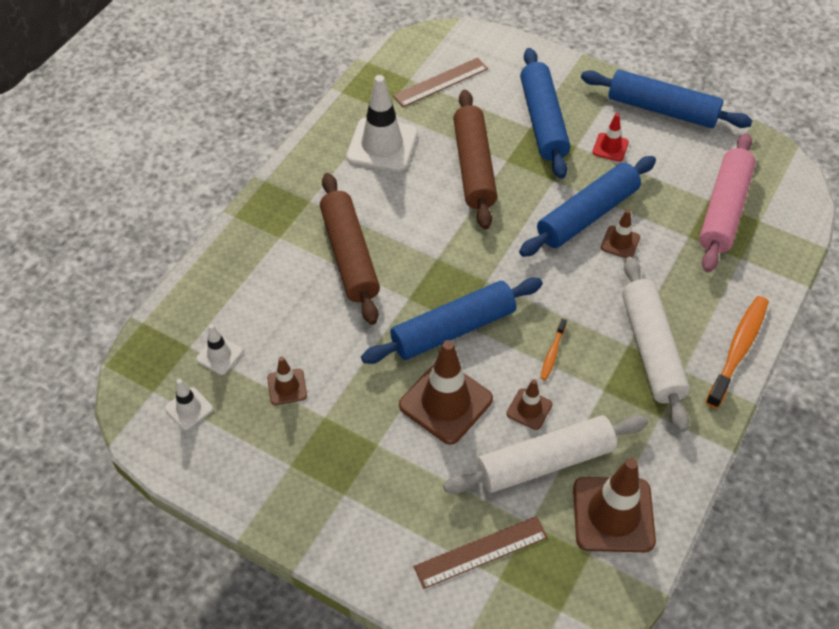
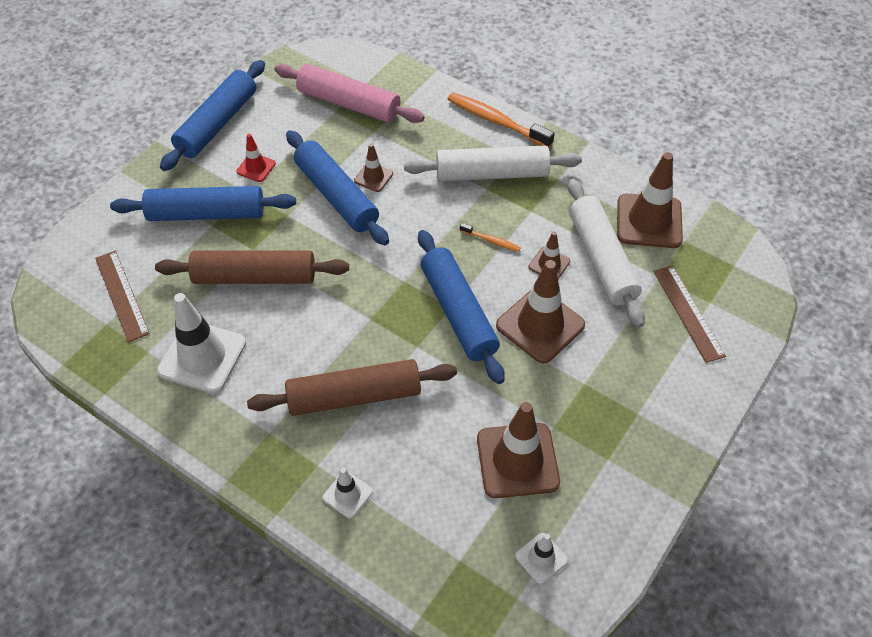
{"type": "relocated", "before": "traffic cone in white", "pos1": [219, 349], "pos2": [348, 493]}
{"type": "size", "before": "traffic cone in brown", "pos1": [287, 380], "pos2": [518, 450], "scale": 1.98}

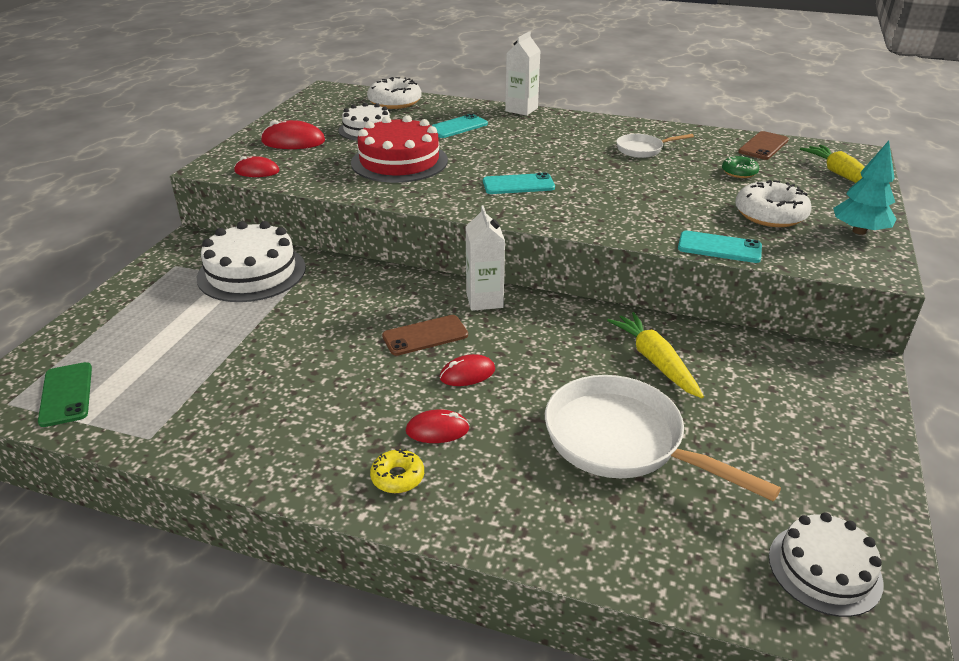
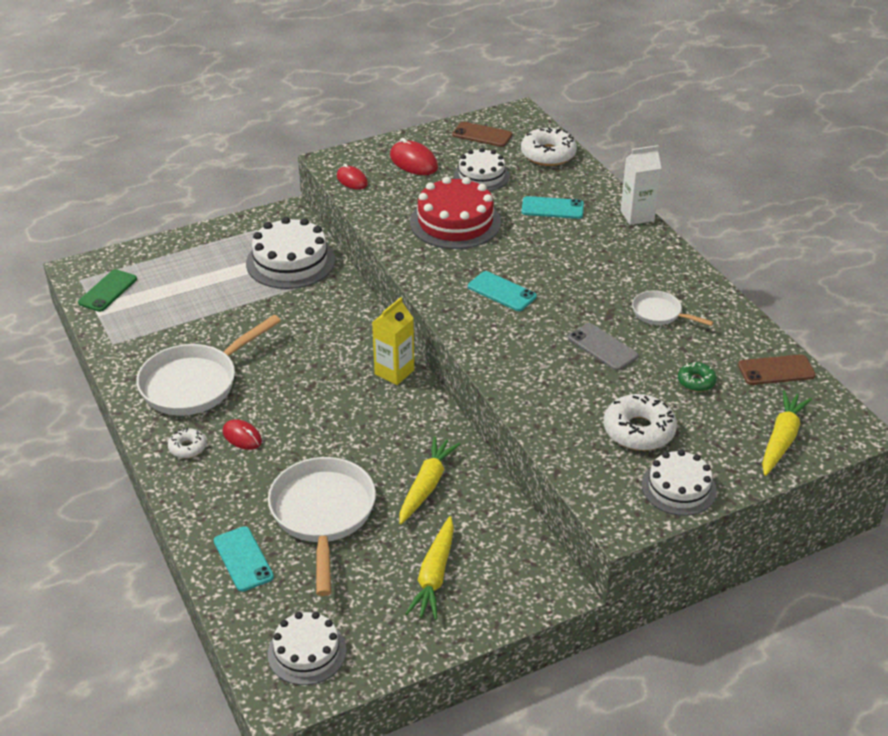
{"type": "exchanged", "before": "tree in turquoise", "after": "cake in white", "pos1": [865, 188], "pos2": [679, 483]}
{"type": "colour", "before": "carton in white", "after": "carton in yellow", "pos1": [485, 258], "pos2": [393, 341]}
{"type": "relocated", "before": "phone in turquoise", "pos1": [720, 247], "pos2": [244, 559]}
{"type": "relocated", "before": "phone in brown", "pos1": [425, 335], "pos2": [482, 134]}
{"type": "missing", "before": "mouse in red", "pos1": [467, 370]}
{"type": "colour", "before": "donut in yellow", "after": "donut in white", "pos1": [397, 471], "pos2": [187, 443]}
{"type": "appeared", "after": "pan in white", "pos2": [208, 365]}
{"type": "appeared", "after": "phone in grey", "pos2": [603, 347]}
{"type": "appeared", "after": "carrot in yellow", "pos2": [429, 568]}

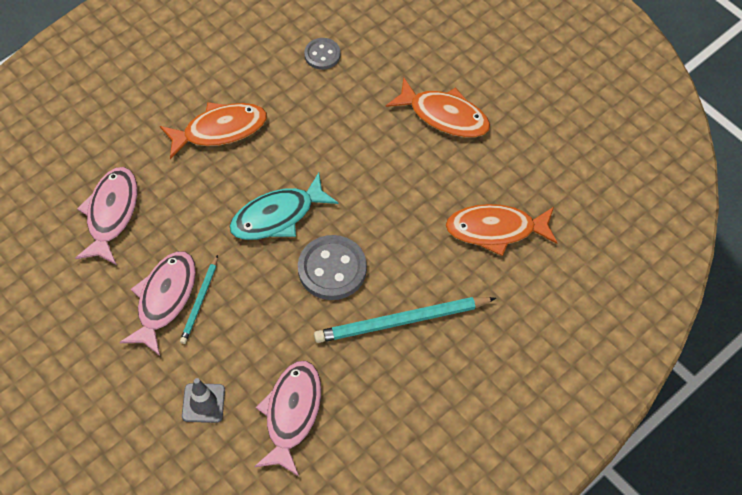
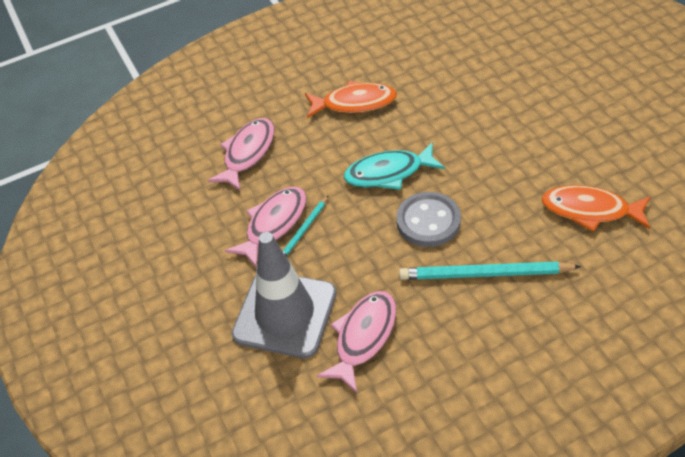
{"type": "missing", "before": "button in grey", "pos1": [322, 54]}
{"type": "missing", "before": "fish in orange", "pos1": [438, 108]}
{"type": "size", "before": "traffic cone in grey", "pos1": [203, 400], "pos2": [284, 295], "scale": 2.31}

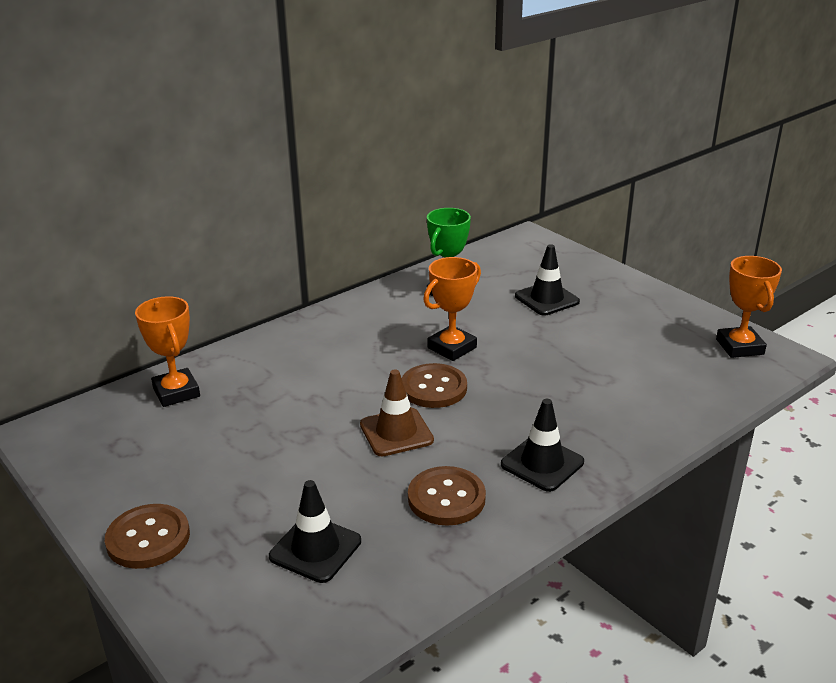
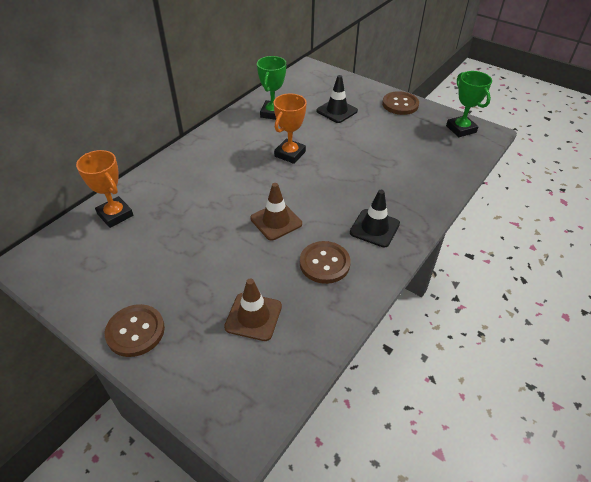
{"type": "colour", "before": "trophy in orange", "after": "trophy in green", "pos1": [749, 307], "pos2": [469, 104]}
{"type": "relocated", "before": "button in brown", "pos1": [434, 385], "pos2": [400, 103]}
{"type": "colour", "before": "traffic cone in black", "after": "traffic cone in brown", "pos1": [315, 531], "pos2": [253, 310]}

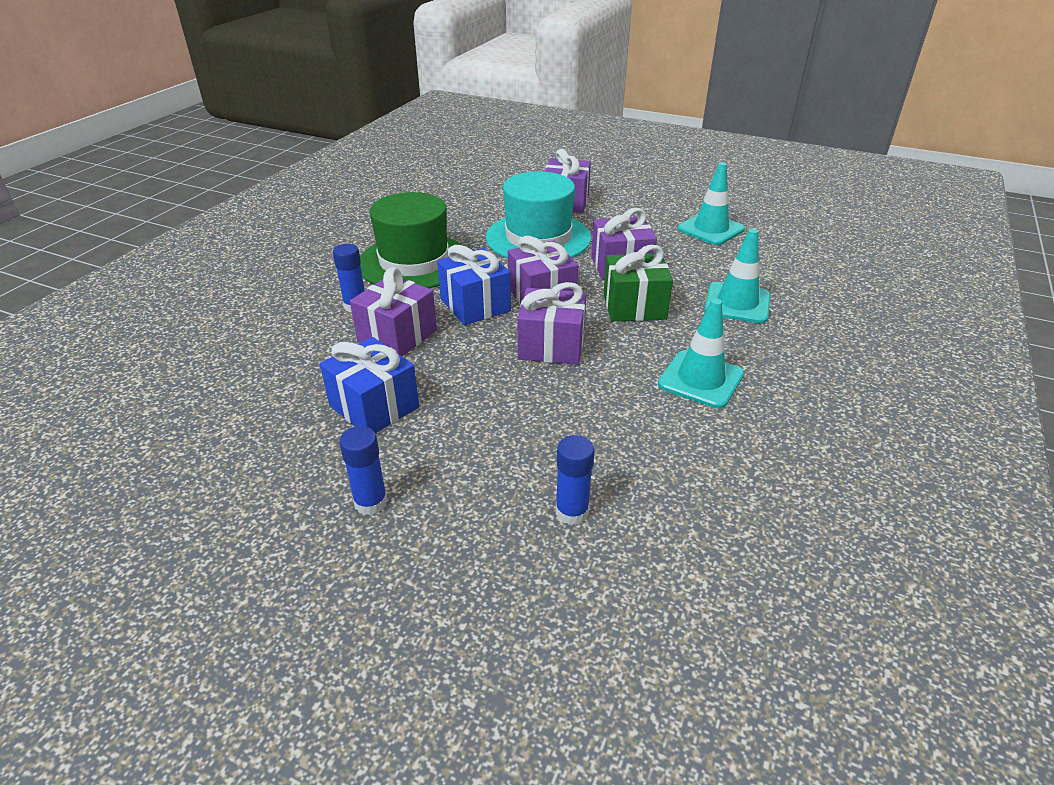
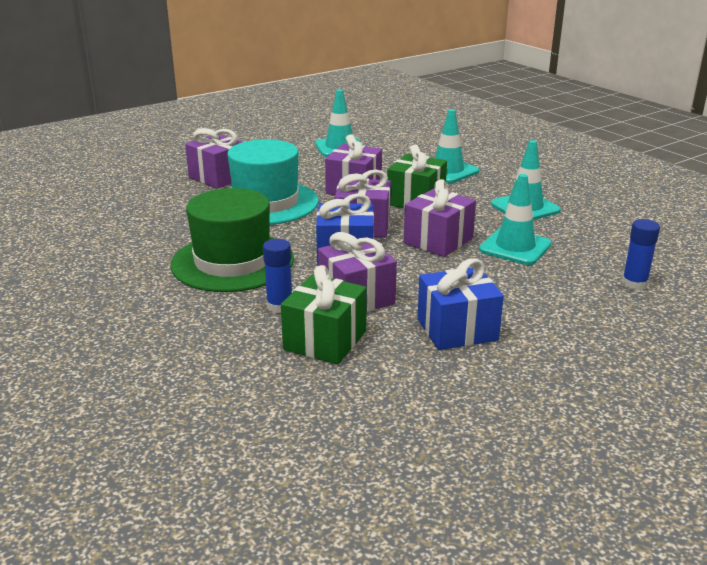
{"type": "missing", "before": "glue stick in blue", "pos1": [363, 470]}
{"type": "appeared", "after": "traffic cone in turquoise", "pos2": [515, 219]}
{"type": "appeared", "after": "gift in green", "pos2": [324, 314]}

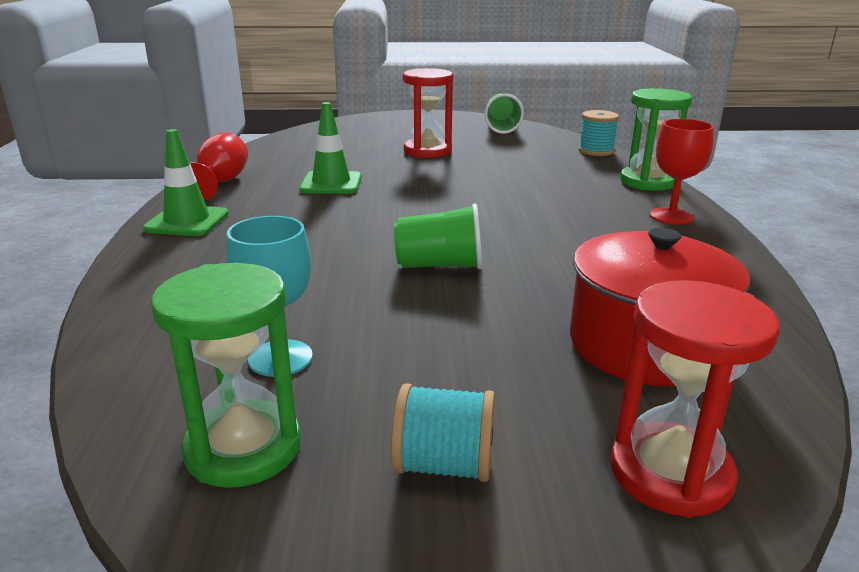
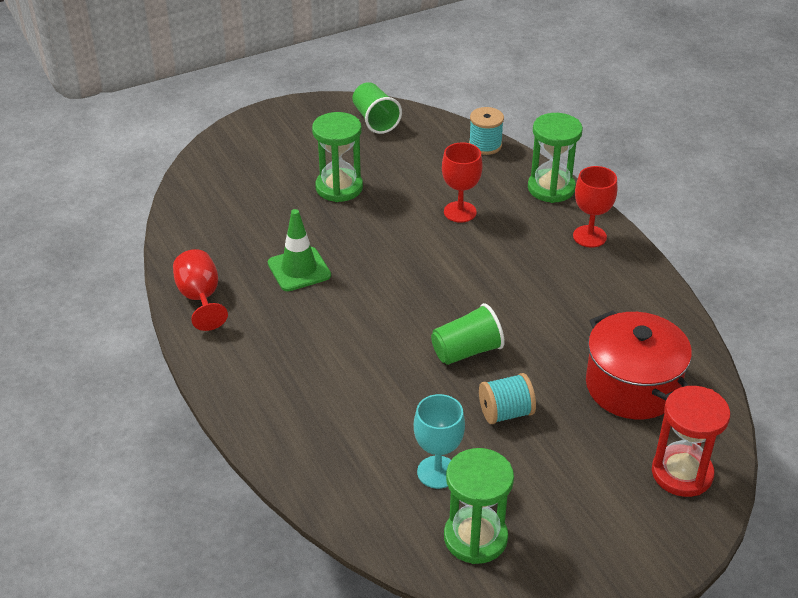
{"type": "colour", "before": "hourglass in red", "after": "hourglass in green", "pos1": [428, 113], "pos2": [337, 157]}
{"type": "missing", "before": "traffic cone in green", "pos1": [186, 182]}
{"type": "relocated", "before": "spool in turquoise", "pos1": [443, 432], "pos2": [507, 398]}
{"type": "appeared", "after": "goblet in red", "pos2": [462, 182]}

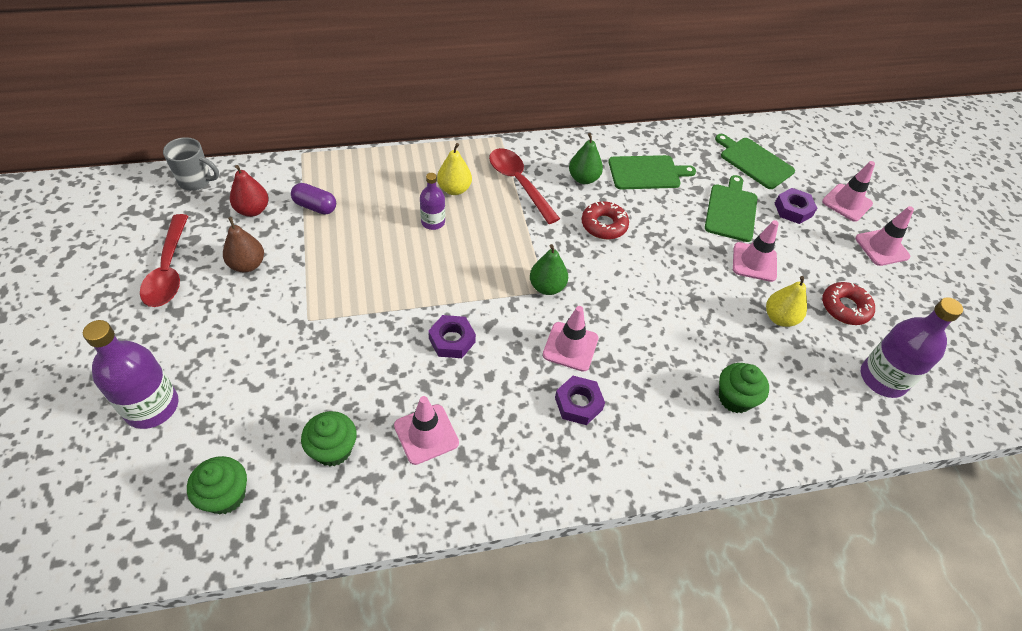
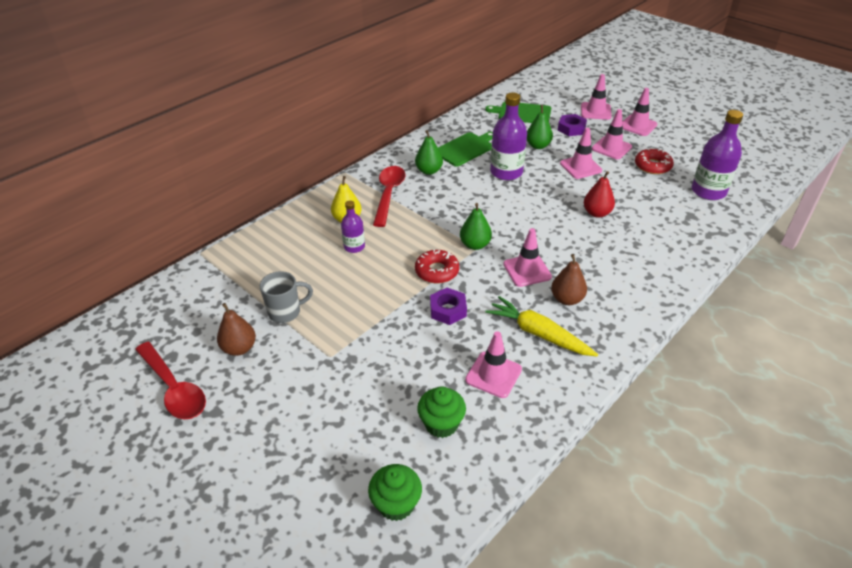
{"type": "relocated", "before": "mug in grey", "pos1": [191, 164], "pos2": [286, 297]}
{"type": "spun", "before": "spoon in red", "pos1": [524, 186], "pos2": [389, 196], "turn": 75}
{"type": "relocated", "before": "pear in red", "pos1": [249, 191], "pos2": [599, 194]}
{"type": "exchanged", "before": "cutting board in green", "after": "pear in green", "pos1": [731, 208], "pos2": [540, 127]}
{"type": "missing", "before": "capsule in purple", "pos1": [313, 198]}
{"type": "relocated", "before": "donut in red", "pos1": [605, 220], "pos2": [437, 266]}
{"type": "missing", "before": "pear in yellow", "pos1": [786, 301]}
{"type": "relocated", "before": "bottle in purple", "pos1": [131, 374], "pos2": [508, 136]}
{"type": "missing", "before": "cupcake in green", "pos1": [744, 388]}
{"type": "exchanged", "before": "nut in purple", "after": "pear in brown", "pos1": [580, 400], "pos2": [569, 279]}
{"type": "appeared", "after": "traffic cone in pink", "pos2": [612, 134]}
{"type": "appeared", "after": "carrot in yellow", "pos2": [541, 326]}

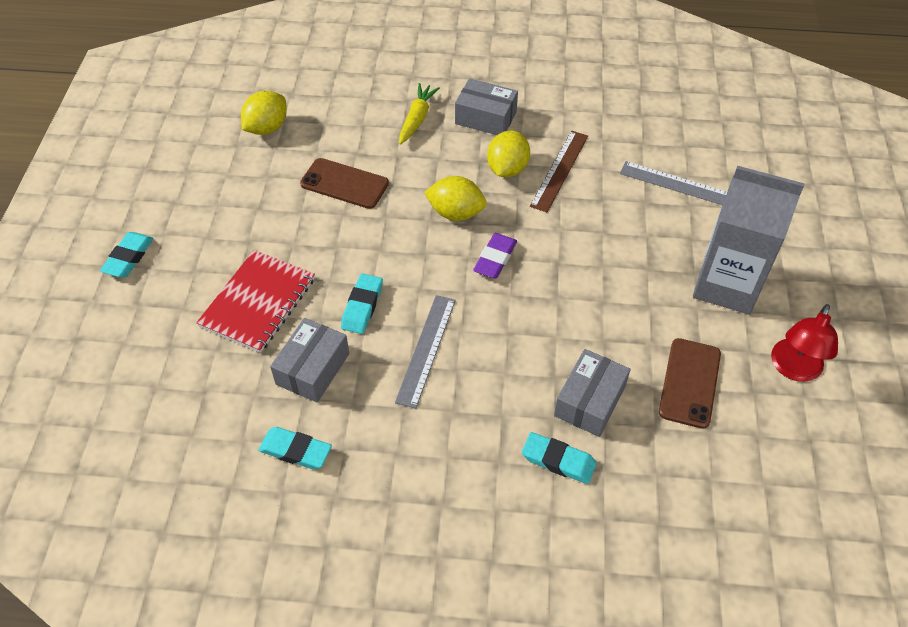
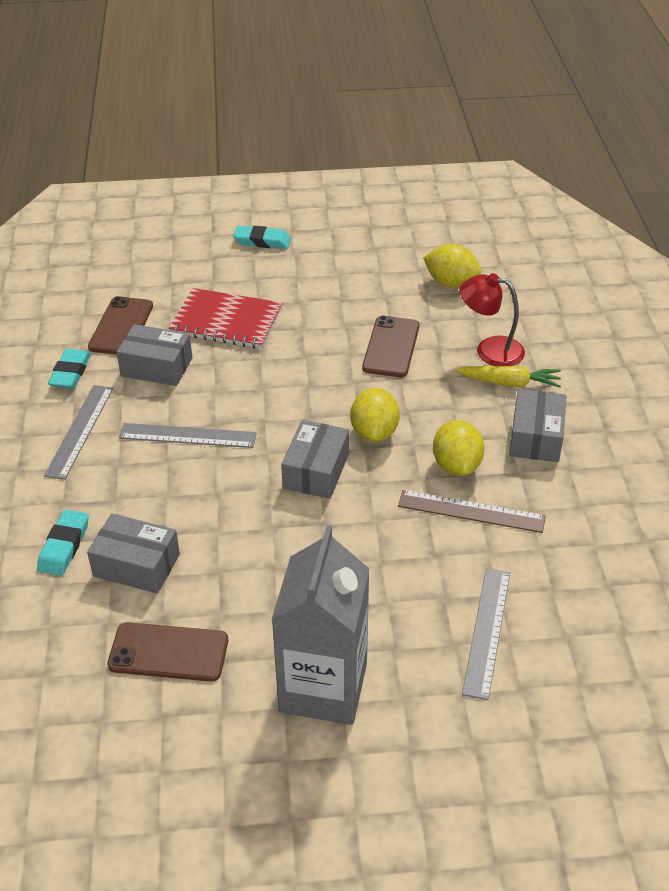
{"type": "spun", "before": "lemon in yellow", "pos1": [508, 154], "pos2": [458, 448], "turn": 75}
{"type": "exchanged", "before": "eraser in purple", "after": "box in grey", "pos1": [495, 256], "pos2": [315, 459]}
{"type": "missing", "before": "eraser in turquoise", "pos1": [362, 304]}
{"type": "relocated", "before": "lamp in red", "pos1": [804, 343], "pos2": [492, 319]}
{"type": "appeared", "after": "phone in brown", "pos2": [120, 325]}
{"type": "appeared", "after": "ruler in grey", "pos2": [78, 432]}

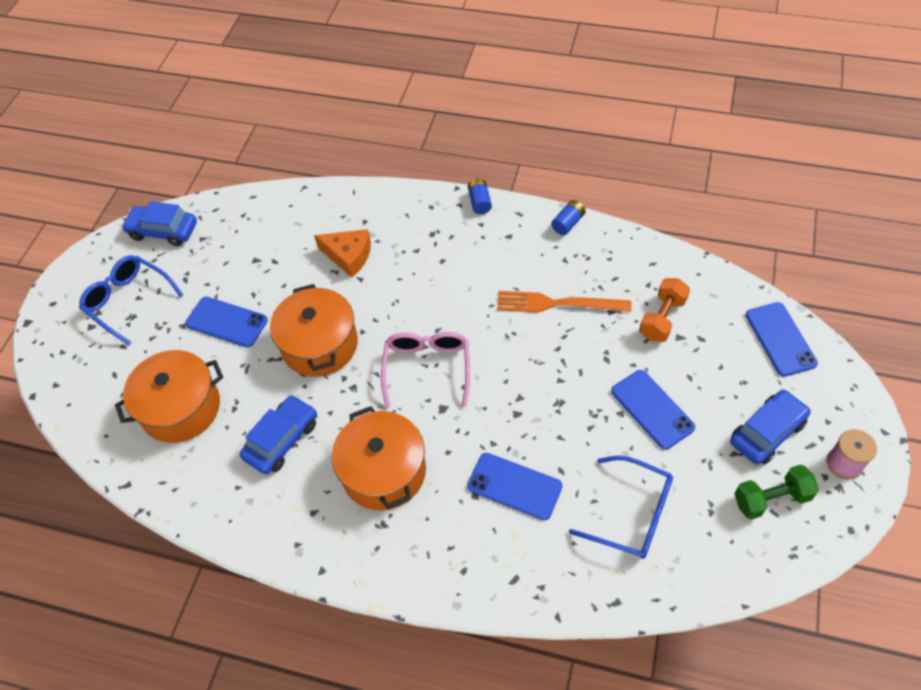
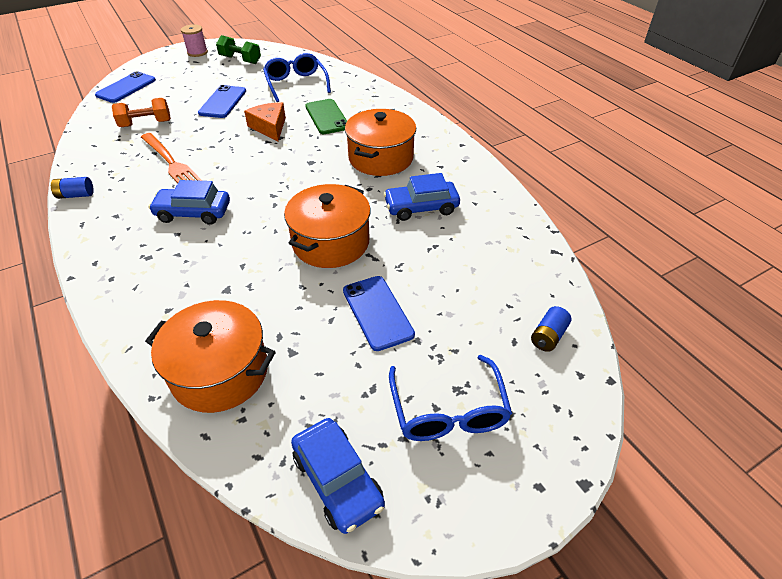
{"type": "relocated", "before": "battery in blue", "pos1": [480, 196], "pos2": [551, 329]}
{"type": "relocated", "before": "cheese in orange", "pos1": [342, 253], "pos2": [265, 121]}
{"type": "missing", "before": "glasses in pink", "pos1": [425, 370]}
{"type": "relocated", "before": "pot in orange", "pos1": [169, 396], "pos2": [210, 356]}
{"type": "relocated", "before": "car in blue", "pos1": [770, 427], "pos2": [189, 202]}
{"type": "colour", "before": "phone in blue", "after": "phone in green", "pos1": [514, 486], "pos2": [326, 116]}

